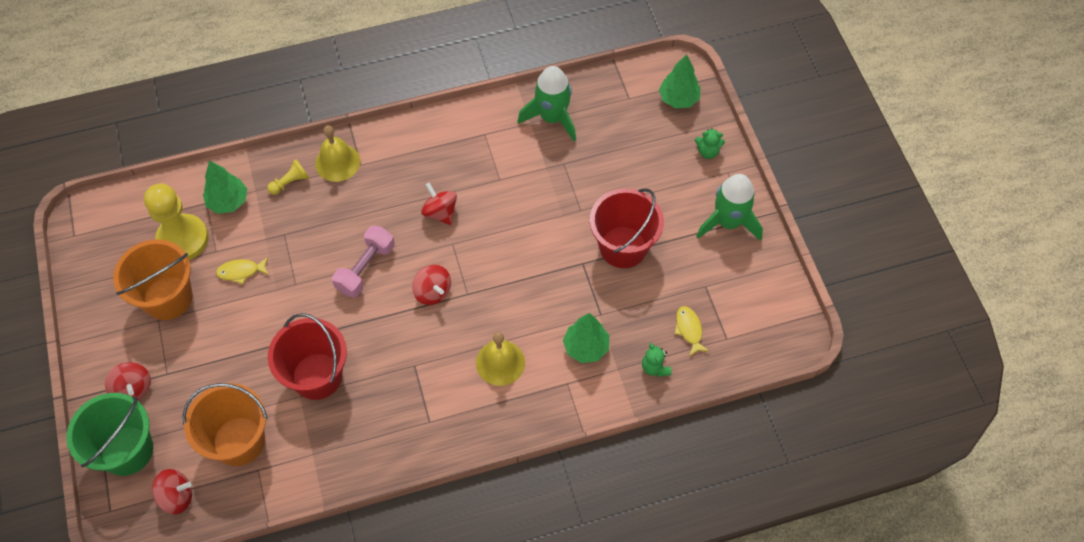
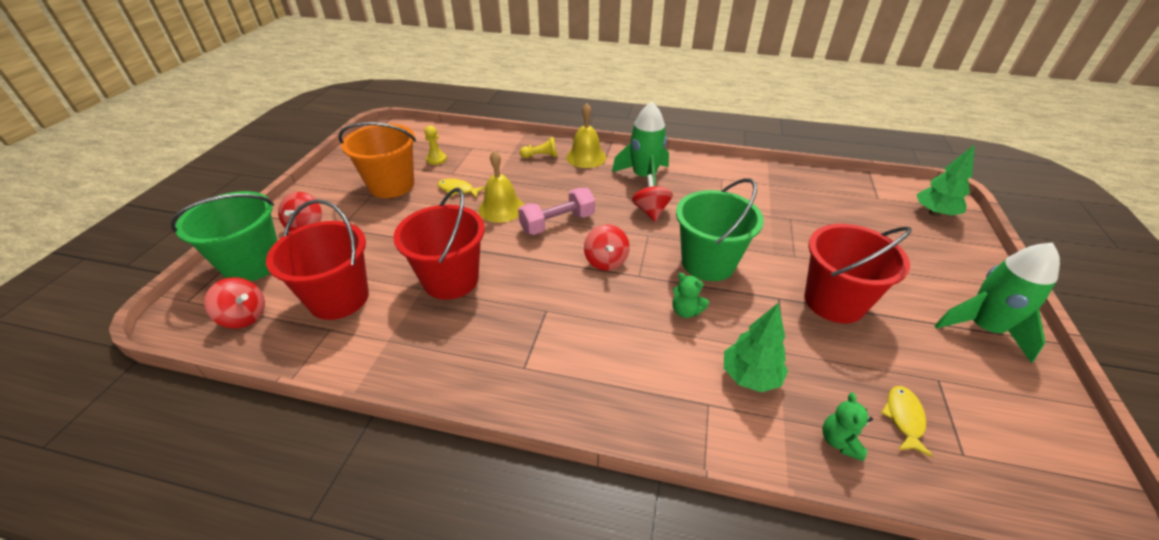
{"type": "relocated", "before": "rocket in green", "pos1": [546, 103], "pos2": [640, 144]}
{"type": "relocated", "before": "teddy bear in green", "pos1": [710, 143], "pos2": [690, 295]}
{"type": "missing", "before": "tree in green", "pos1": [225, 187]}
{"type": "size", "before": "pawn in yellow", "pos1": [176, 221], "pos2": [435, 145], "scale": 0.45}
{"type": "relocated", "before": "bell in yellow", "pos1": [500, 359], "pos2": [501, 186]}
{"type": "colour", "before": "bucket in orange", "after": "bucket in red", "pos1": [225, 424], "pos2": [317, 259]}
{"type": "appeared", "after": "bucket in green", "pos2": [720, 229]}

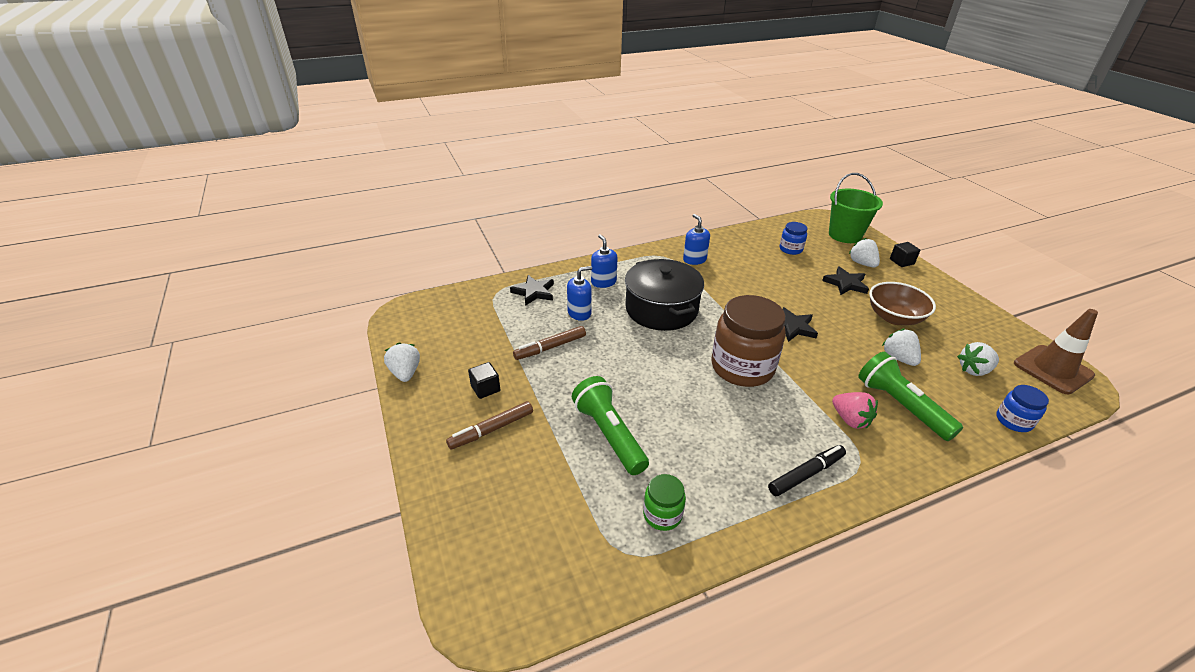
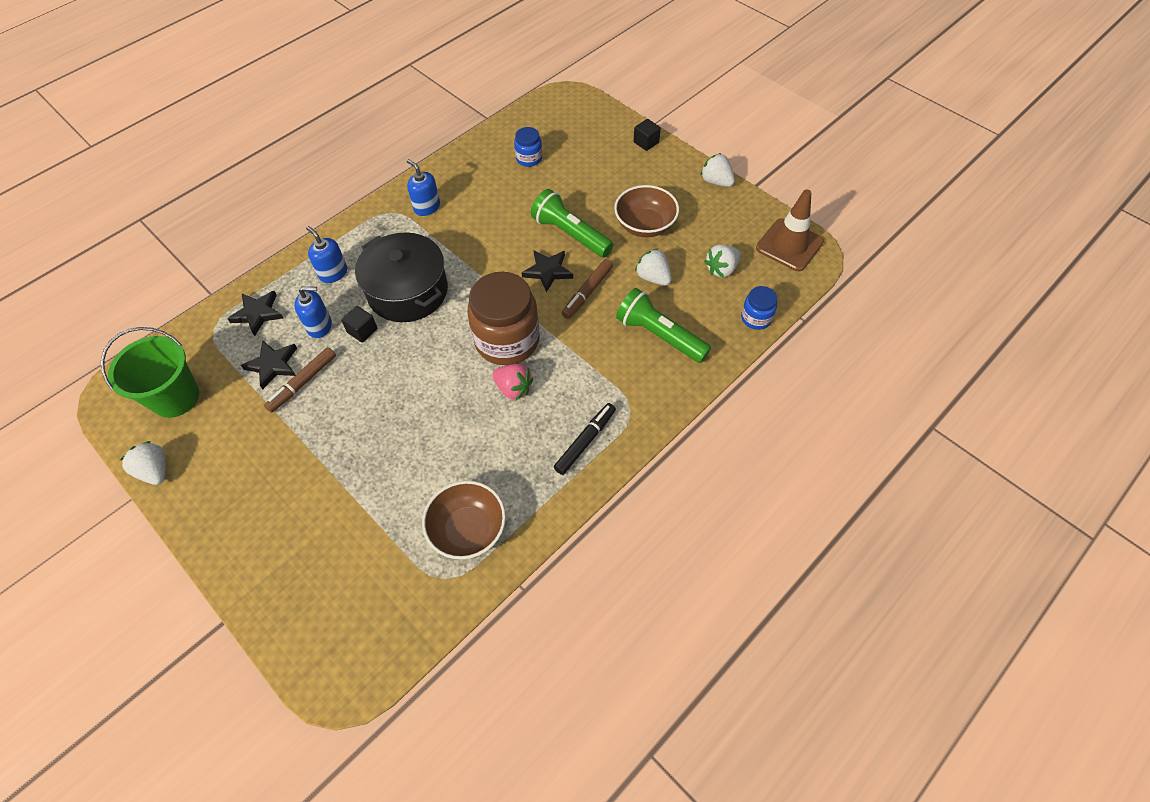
{"type": "relocated", "before": "bucket in green", "pos1": [856, 208], "pos2": [150, 372]}
{"type": "relocated", "before": "strawberry in white", "pos1": [864, 252], "pos2": [717, 170]}
{"type": "spun", "before": "soap dispenser in blue", "pos1": [579, 293], "pos2": [313, 312], "turn": 45}
{"type": "relocated", "before": "star in black", "pos1": [845, 280], "pos2": [269, 364]}
{"type": "relocated", "before": "cube in black", "pos1": [484, 380], "pos2": [359, 324]}
{"type": "relocated", "before": "flashlight in green", "pos1": [610, 425], "pos2": [572, 223]}
{"type": "relocated", "before": "strawberry in pink", "pos1": [855, 410], "pos2": [512, 382]}
{"type": "relocated", "before": "marker in brown", "pos1": [489, 425], "pos2": [587, 289]}
{"type": "exchanged", "before": "jar in green", "after": "bowl in brown", "pos1": [664, 502], "pos2": [464, 520]}

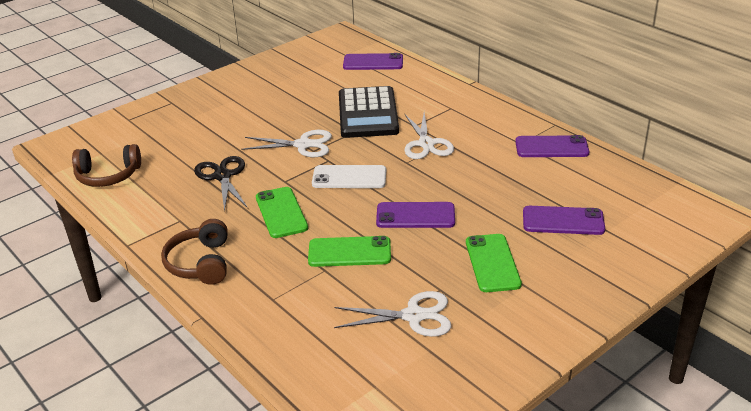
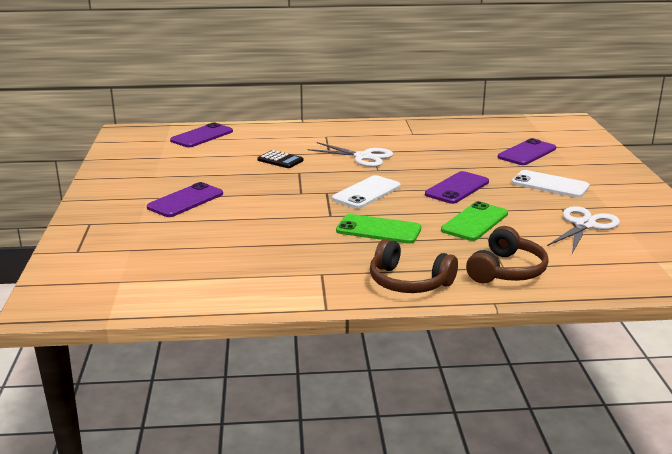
{"type": "size", "before": "calculator in black", "pos1": [369, 112], "pos2": [280, 159], "scale": 0.45}
{"type": "missing", "before": "scissors in white", "pos1": [286, 143]}
{"type": "relocated", "before": "phone in purple", "pos1": [552, 146], "pos2": [185, 199]}
{"type": "relocated", "before": "headphones in brown", "pos1": [106, 165], "pos2": [507, 254]}
{"type": "missing", "before": "scissors in black", "pos1": [221, 184]}
{"type": "colour", "before": "phone in green", "after": "phone in white", "pos1": [494, 263], "pos2": [550, 184]}

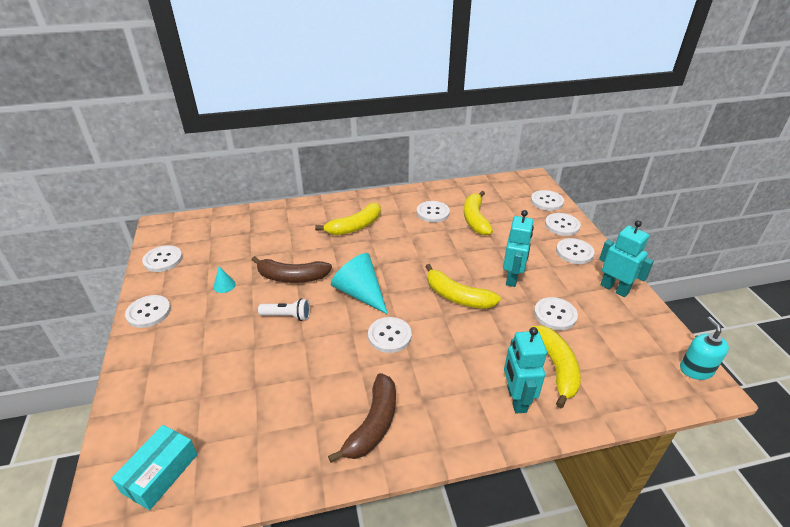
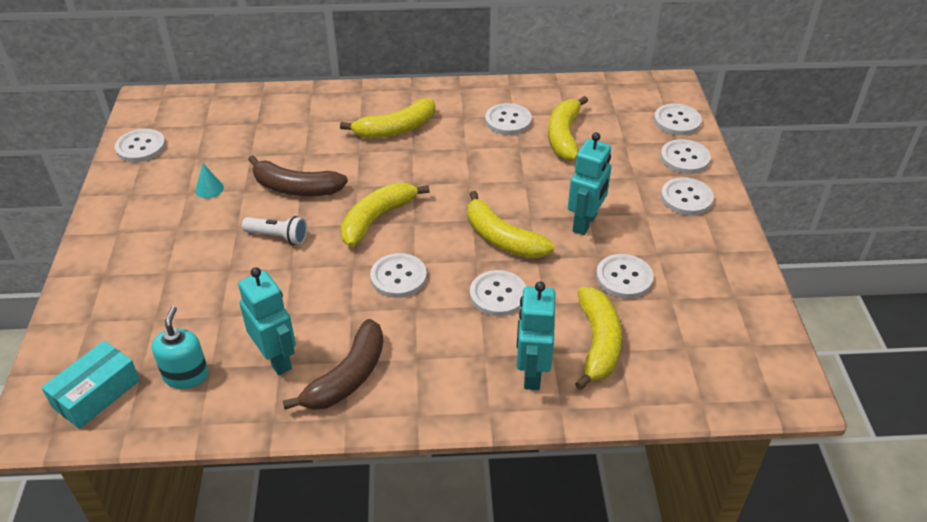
{"type": "relocated", "before": "robot in turquoise", "pos1": [626, 258], "pos2": [267, 321]}
{"type": "exchanged", "before": "cone in turquoise", "after": "banana in yellow", "pos1": [359, 283], "pos2": [385, 215]}
{"type": "relocated", "before": "button in white", "pos1": [148, 311], "pos2": [498, 293]}
{"type": "relocated", "before": "soap dispenser in turquoise", "pos1": [704, 348], "pos2": [180, 347]}

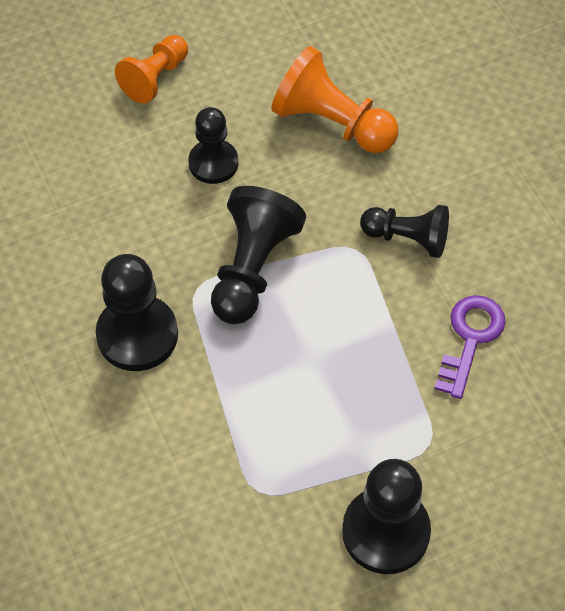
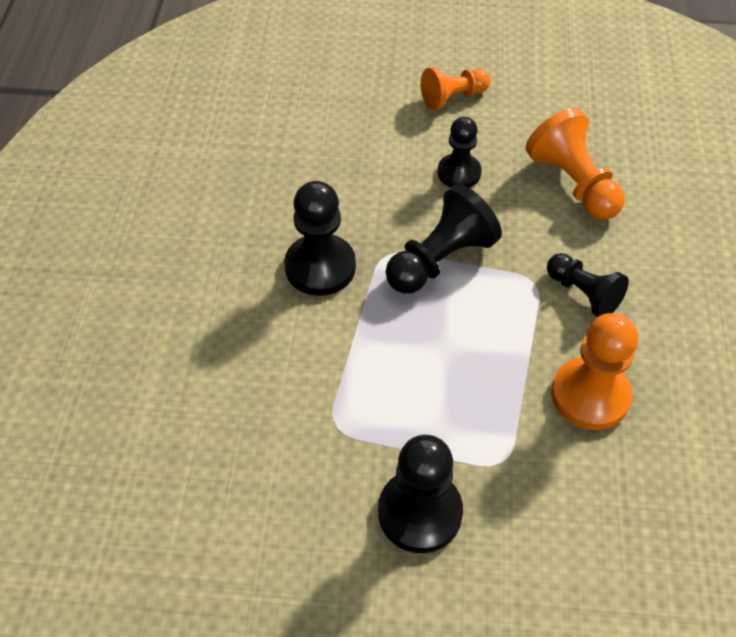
{"type": "exchanged", "before": "key in purple", "after": "pawn in orange", "pos1": [470, 347], "pos2": [594, 371]}

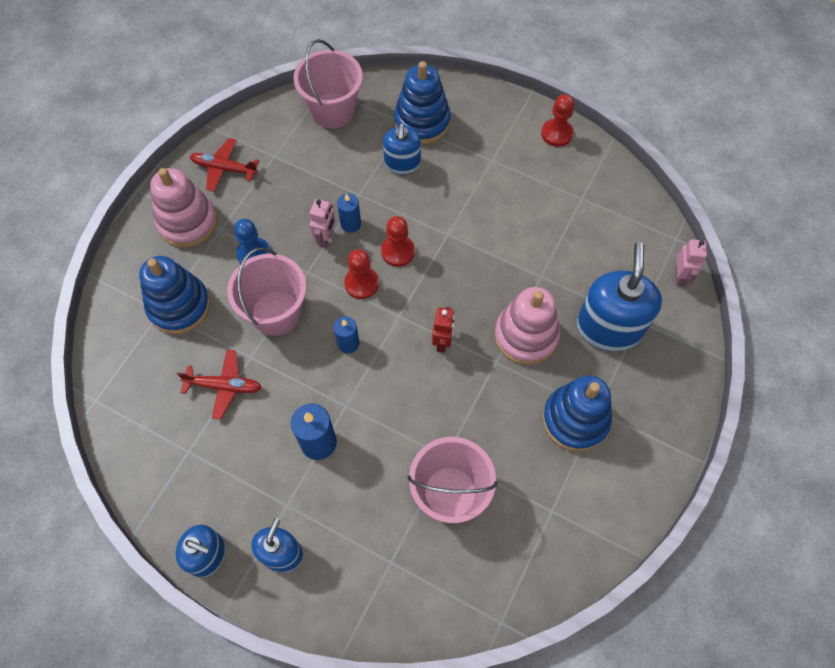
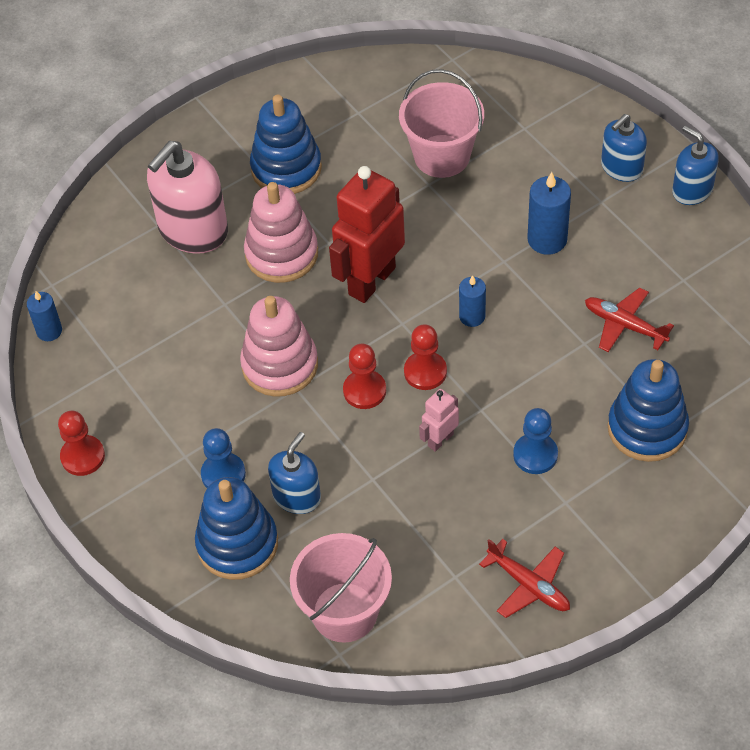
{"type": "relocated", "before": "stacking toy in pink", "pos1": [183, 208], "pos2": [279, 346]}
{"type": "relocated", "before": "candle in blue", "pos1": [349, 213], "pos2": [44, 316]}
{"type": "missing", "before": "robot in pink", "pos1": [691, 262]}
{"type": "colour", "before": "soap dispenser in blue", "after": "soap dispenser in pink", "pos1": [619, 296], "pos2": [187, 197]}
{"type": "missing", "before": "bucket in pink", "pos1": [266, 291]}
{"type": "size", "before": "robot in red", "pos1": [443, 330], "pos2": [367, 234], "scale": 2.08}
{"type": "appeared", "after": "pawn in blue", "pos2": [223, 458]}

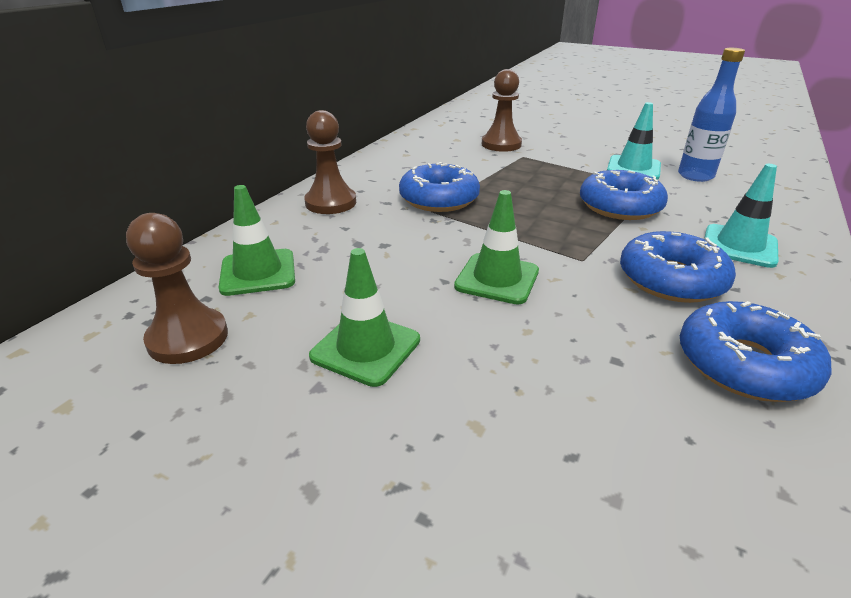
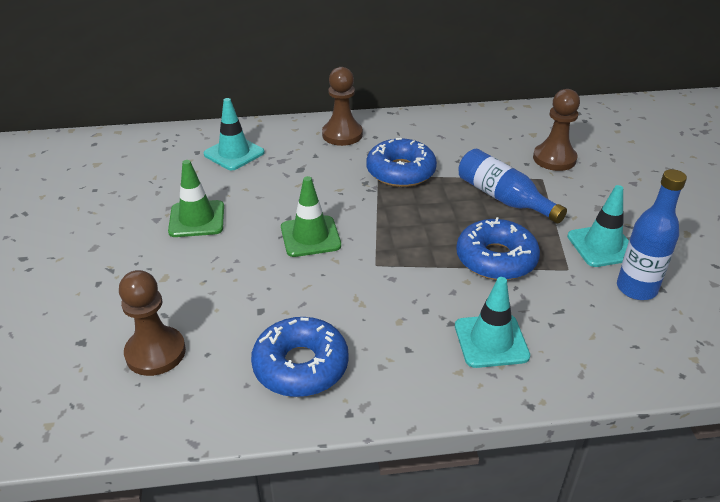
{"type": "colour", "before": "traffic cone in green", "after": "traffic cone in turquoise", "pos1": [256, 240], "pos2": [234, 134]}
{"type": "relocated", "before": "pawn in brown", "pos1": [177, 288], "pos2": [152, 323]}
{"type": "missing", "before": "donut in blue", "pos1": [678, 267]}
{"type": "appeared", "after": "bottle in blue", "pos2": [512, 186]}

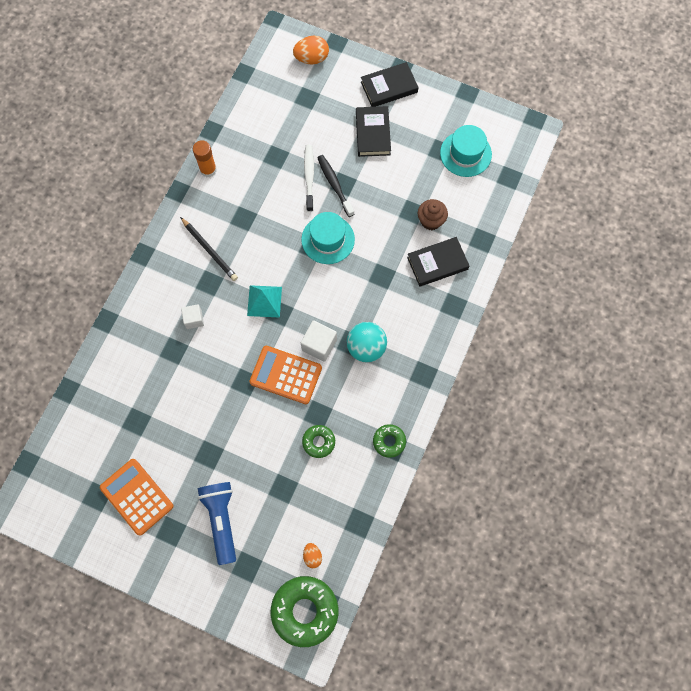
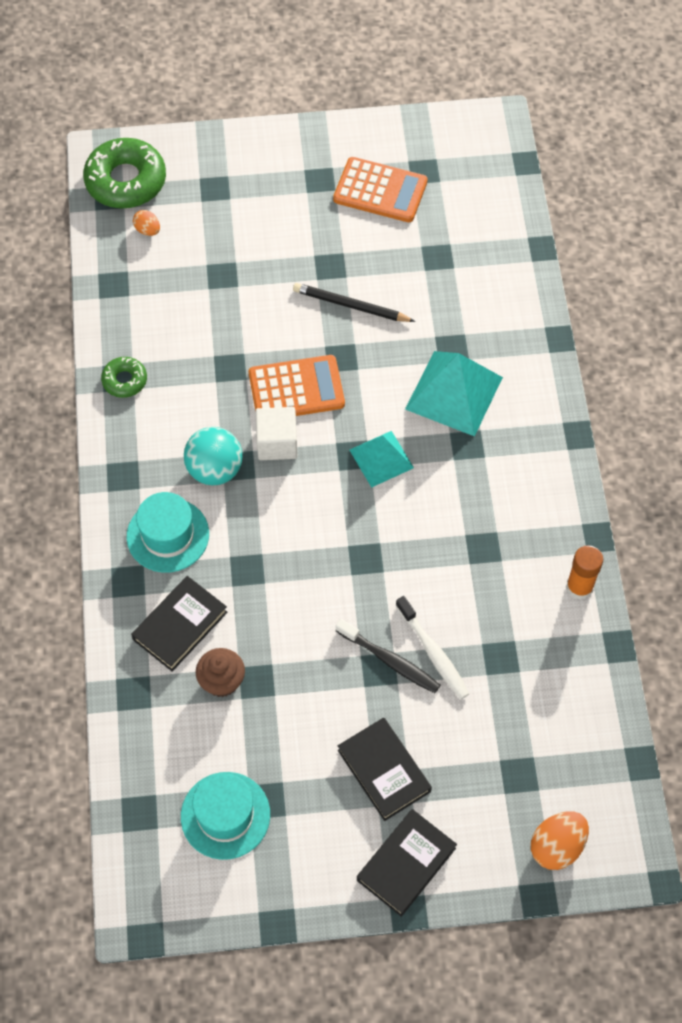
{"type": "relocated", "before": "hat in turquoise", "pos1": [328, 238], "pos2": [167, 532]}
{"type": "relocated", "before": "pencil in black", "pos1": [209, 249], "pos2": [354, 302]}
{"type": "exchanged", "before": "cube in white", "after": "pyramid in turquoise", "pos1": [192, 316], "pos2": [454, 394]}
{"type": "missing", "before": "donut in green", "pos1": [318, 441]}
{"type": "missing", "before": "flashlight in blue", "pos1": [217, 523]}

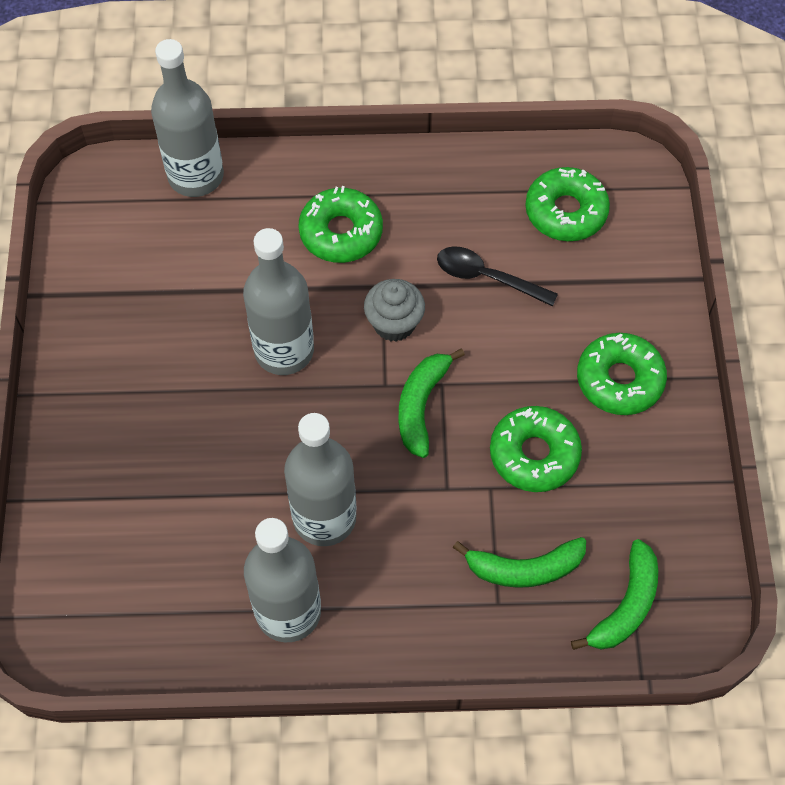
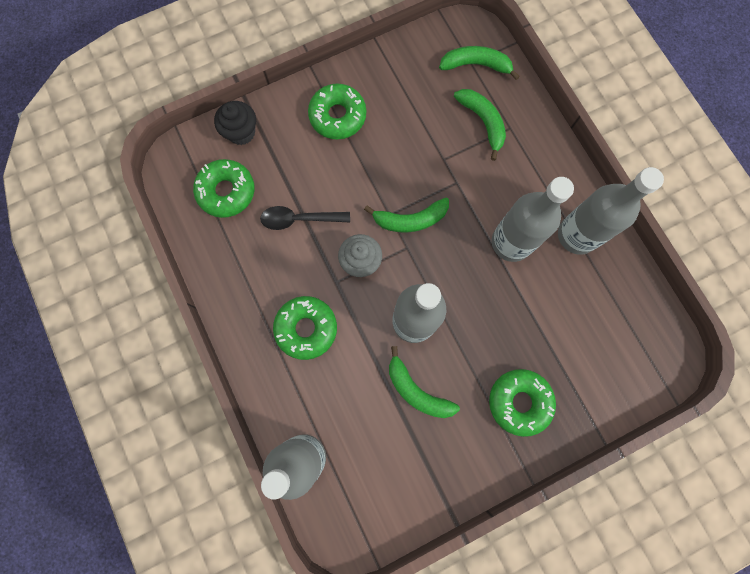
{"type": "spun", "before": "spoon in black", "pos1": [497, 276], "pos2": [305, 218], "turn": 90}
{"type": "relocated", "before": "donut in green", "pos1": [536, 449], "pos2": [522, 403]}
{"type": "appeared", "after": "cupcake in black", "pos2": [235, 123]}
{"type": "appeared", "after": "banana in green", "pos2": [424, 382]}

